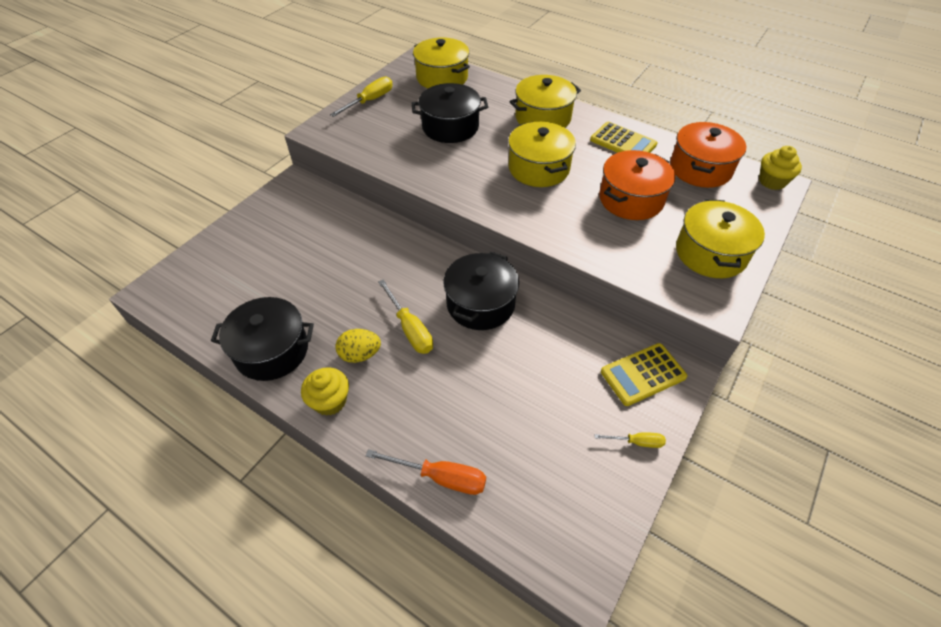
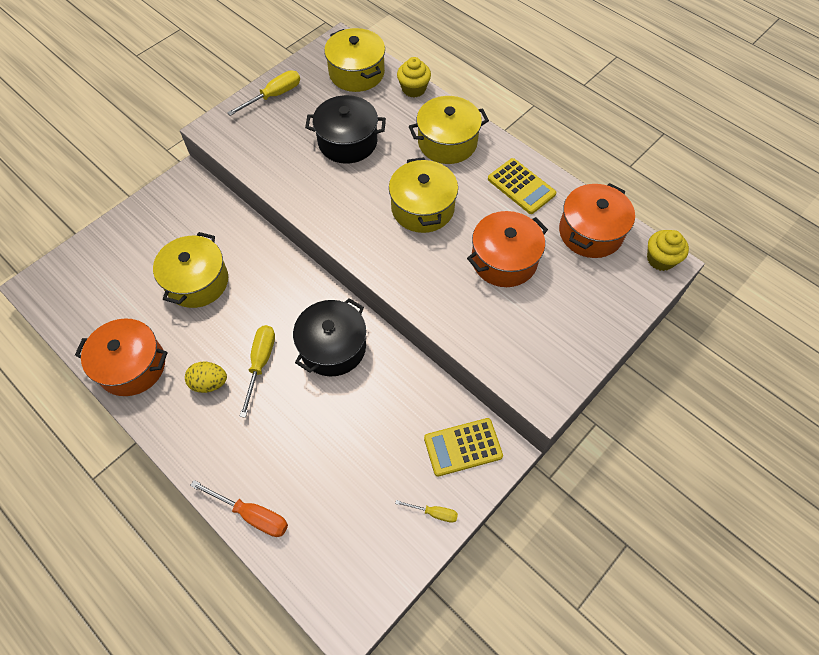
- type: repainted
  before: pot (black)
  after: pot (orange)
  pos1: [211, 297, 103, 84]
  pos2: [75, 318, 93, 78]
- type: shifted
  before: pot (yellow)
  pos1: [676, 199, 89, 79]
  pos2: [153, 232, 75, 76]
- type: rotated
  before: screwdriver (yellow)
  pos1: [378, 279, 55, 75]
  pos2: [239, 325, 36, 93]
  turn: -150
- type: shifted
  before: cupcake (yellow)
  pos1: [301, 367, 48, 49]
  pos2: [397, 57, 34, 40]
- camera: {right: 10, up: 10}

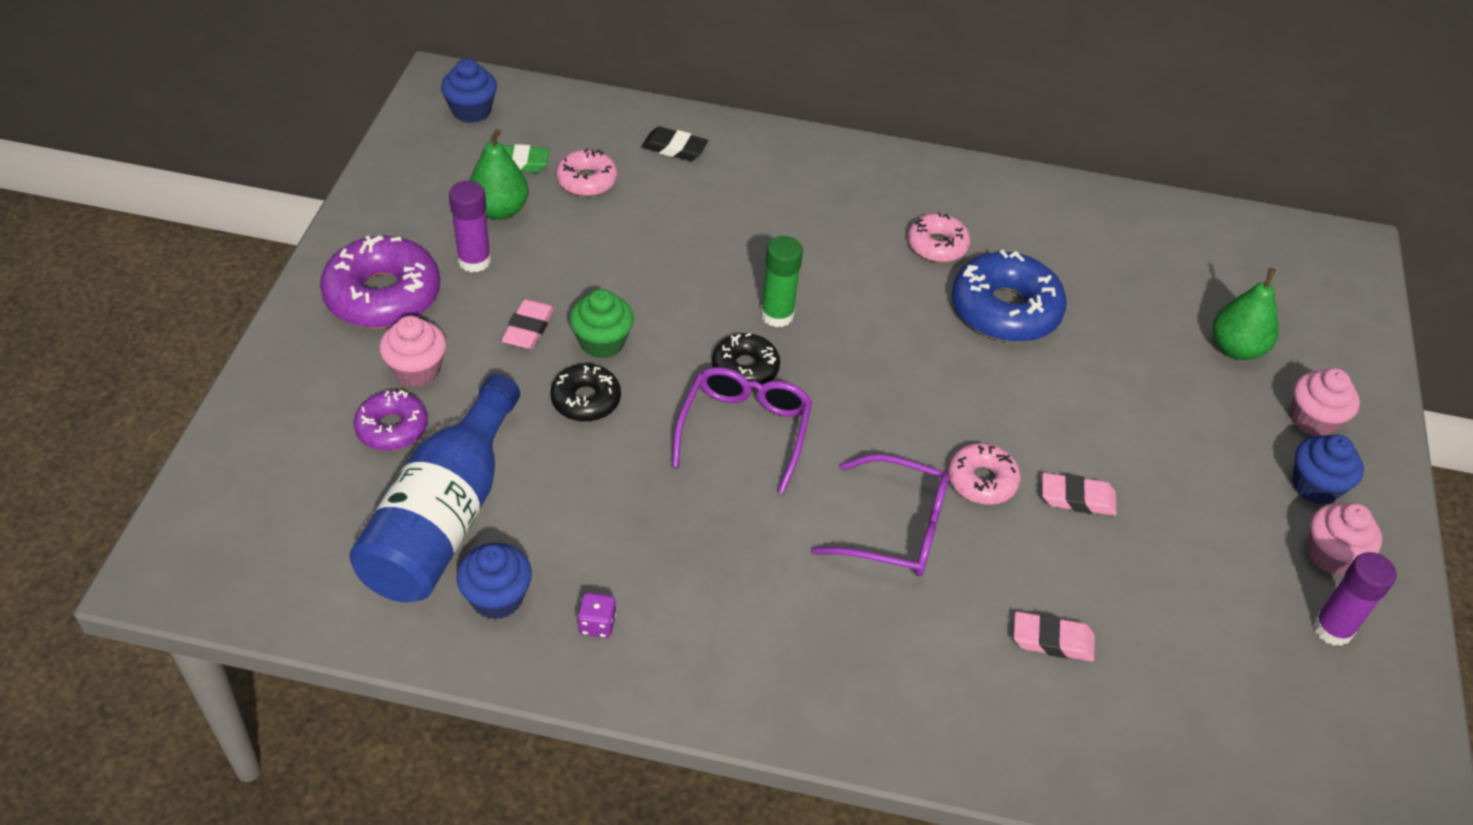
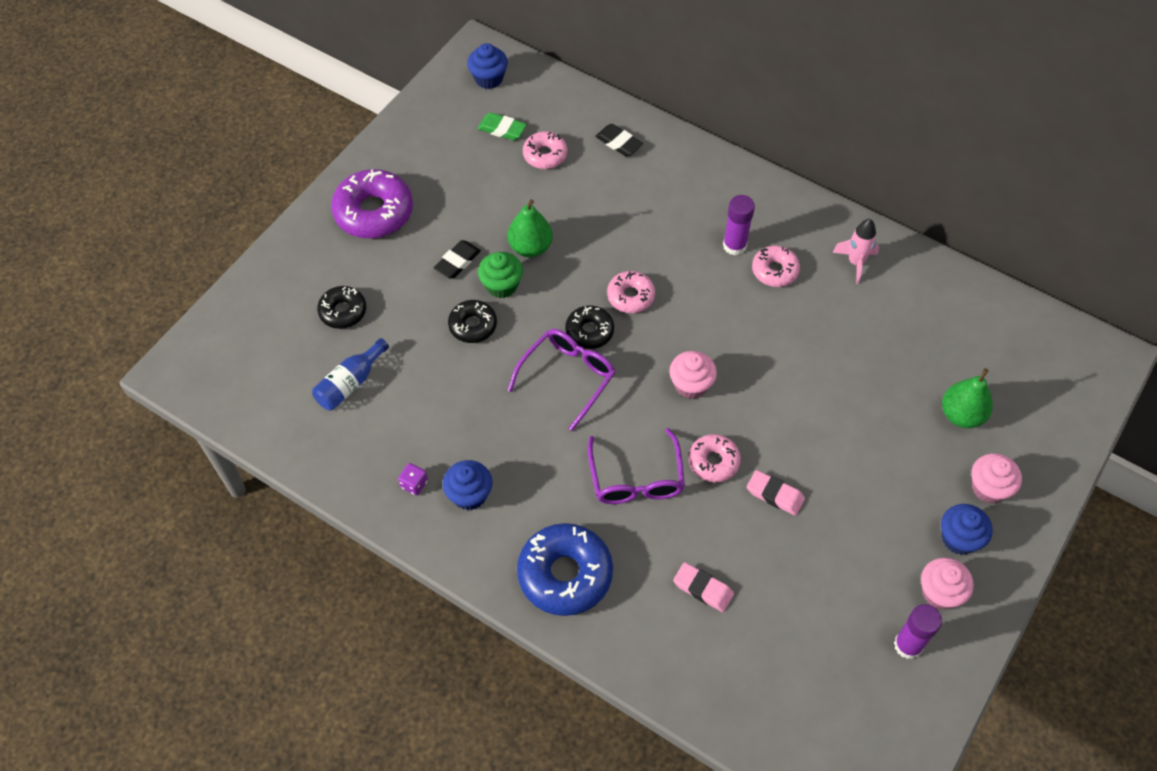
- type: scaled
  before: bottle (blue)
  pos1: [349, 374, 171, 228]
  pos2: [312, 338, 77, 73]
  scale: 0.52
- type: repainted
  before: donut (purple)
  after: donut (black)
  pos1: [354, 390, 74, 61]
  pos2: [317, 286, 49, 43]
- type: repainted
  before: eraser (pink)
  after: eraser (black)
  pos1: [501, 299, 54, 51]
  pos2: [434, 240, 47, 39]
- type: shifted
  before: cupcake (blue)
  pos1: [456, 543, 76, 77]
  pos2: [443, 460, 50, 50]
- type: shifted
  before: pear (green)
  pos1: [469, 129, 60, 91]
  pos2: [507, 199, 46, 58]
- type: shifted
  before: donut (blue)
  pos1: [952, 250, 114, 92]
  pos2: [517, 523, 96, 93]
- type: rotated
  before: glasses (purple)
  pos1: [812, 454, 137, 122]
  pos2: [588, 428, 97, 76]
  turn: 45
- type: swapped
  before: glue stick (green)
  after: donut (pink)
  pos1: [761, 236, 42, 91]
  pos2: [607, 271, 48, 42]
- type: shifted
  before: cupcake (pink)
  pos1: [379, 316, 67, 71]
  pos2: [669, 351, 48, 48]
- type: shifted
  before: glue stick (purple)
  pos1: [449, 181, 42, 91]
  pos2: [723, 195, 32, 61]
- type: new
  after: rocket (pink)
  pos2: [832, 219, 47, 65]
- camera: {right: 25, up: 10}

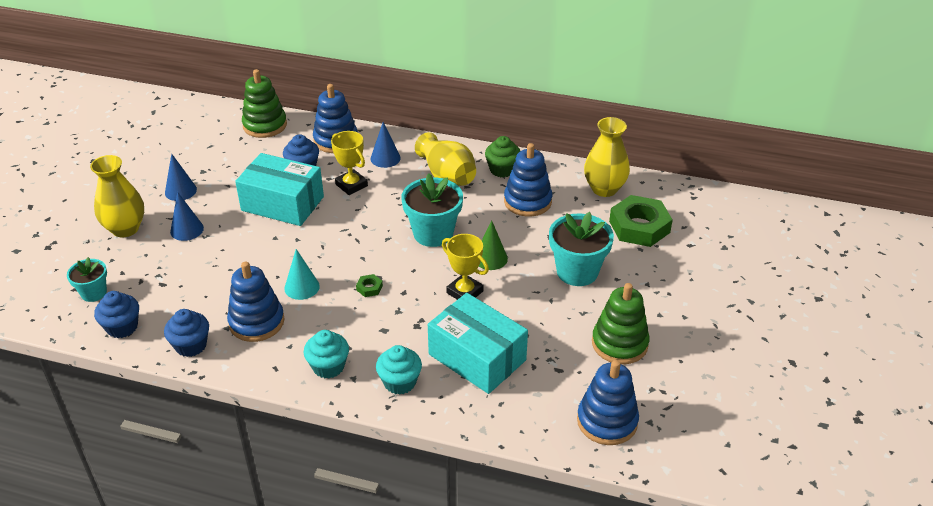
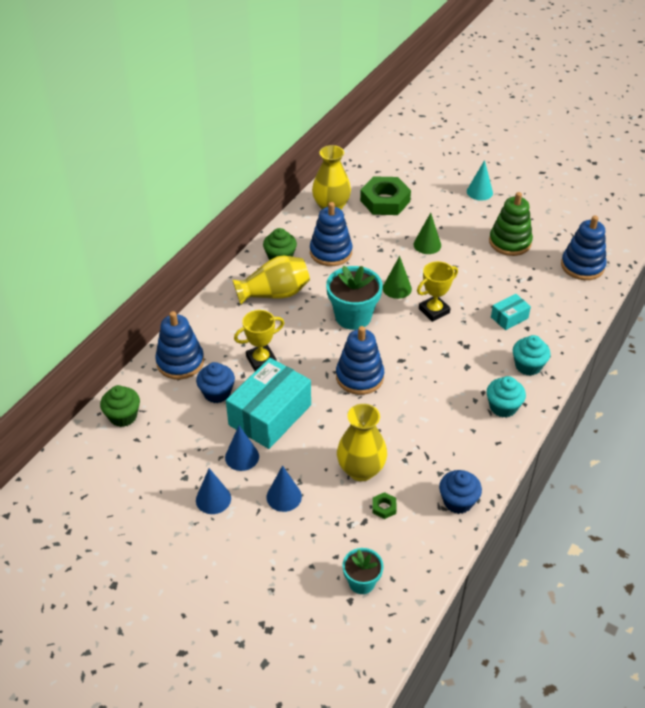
- type: swapped
  before: stacking toy (green)
  after: cupcake (green)
  pos1: [242, 69, 45, 69]
  pos2: [100, 385, 40, 42]
- type: shifted
  before: cone (blue)
  pos1: [371, 122, 30, 46]
  pos2: [225, 426, 34, 45]
- type: shifted
  before: stacking toy (blue)
  pos1: [227, 262, 58, 80]
  pos2: [336, 326, 48, 69]
- type: shifted
  before: vase (yellow)
  pos1: [90, 155, 54, 82]
  pos2: [337, 404, 50, 77]
- type: shifted
  before: nut (green)
  pos1: [356, 274, 27, 23]
  pos2: [372, 492, 25, 27]
- type: swapped
  before: flower pot (turquoise)
  after: cone (green)
  pos1: [549, 212, 65, 74]
  pos2: [414, 213, 27, 41]
- type: shifted
  before: cone (turquoise)
  pos1: [284, 249, 36, 51]
  pos2: [467, 160, 26, 41]
- type: scaled
  before: box (turquoise)
  pos1: [428, 293, 100, 101]
  pos2: [491, 294, 40, 36]
  scale: 0.48
- type: gone
  before: cupcake (blue)
  pos1: [94, 291, 45, 47]
- camera: {right: -75, up: 5}

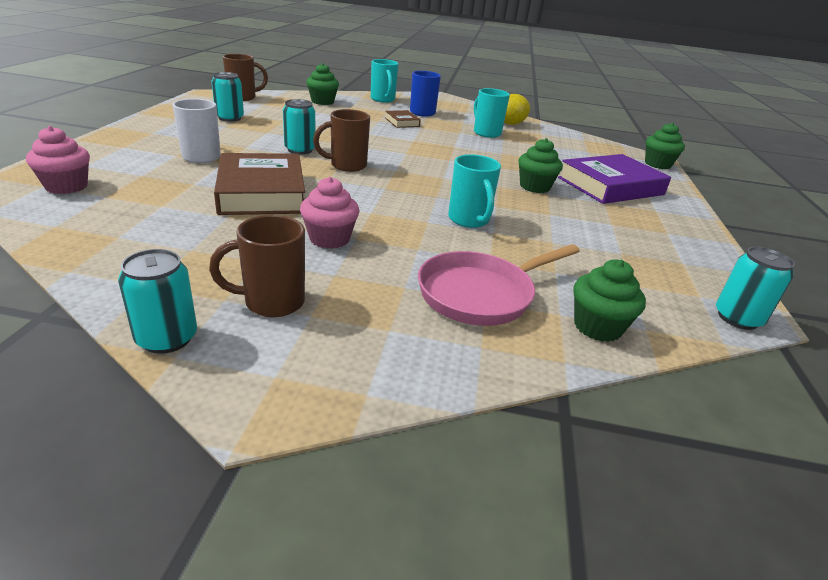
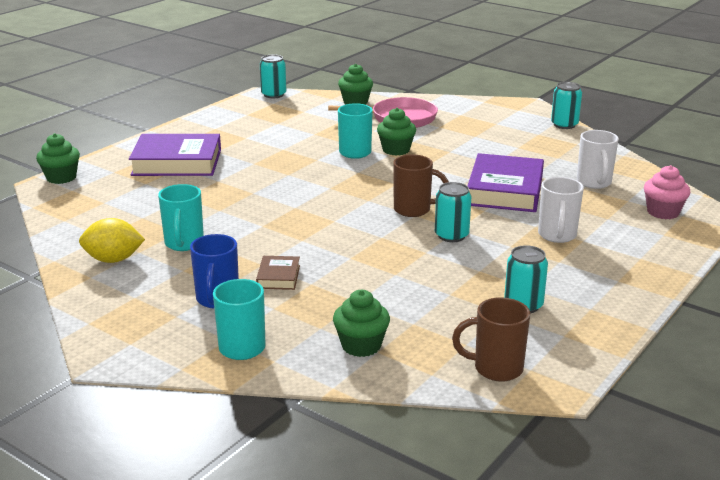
- type: shifted
  before: cupcake (green)
  pos1: [518, 138, 45, 55]
  pos2: [377, 108, 39, 48]
- type: repainted
  before: book (brown)
  after: book (purple)
  pos1: [214, 153, 91, 62]
  pos2: [468, 153, 76, 59]
- type: new
  after: mug (white)
  pos2: [577, 130, 42, 59]
- type: gone
  before: mug (brown)
  pos1: [209, 215, 96, 102]
- type: gone
  before: cupcake (pink)
  pos1: [300, 177, 59, 72]
- camera: {right: -150, up: -5}

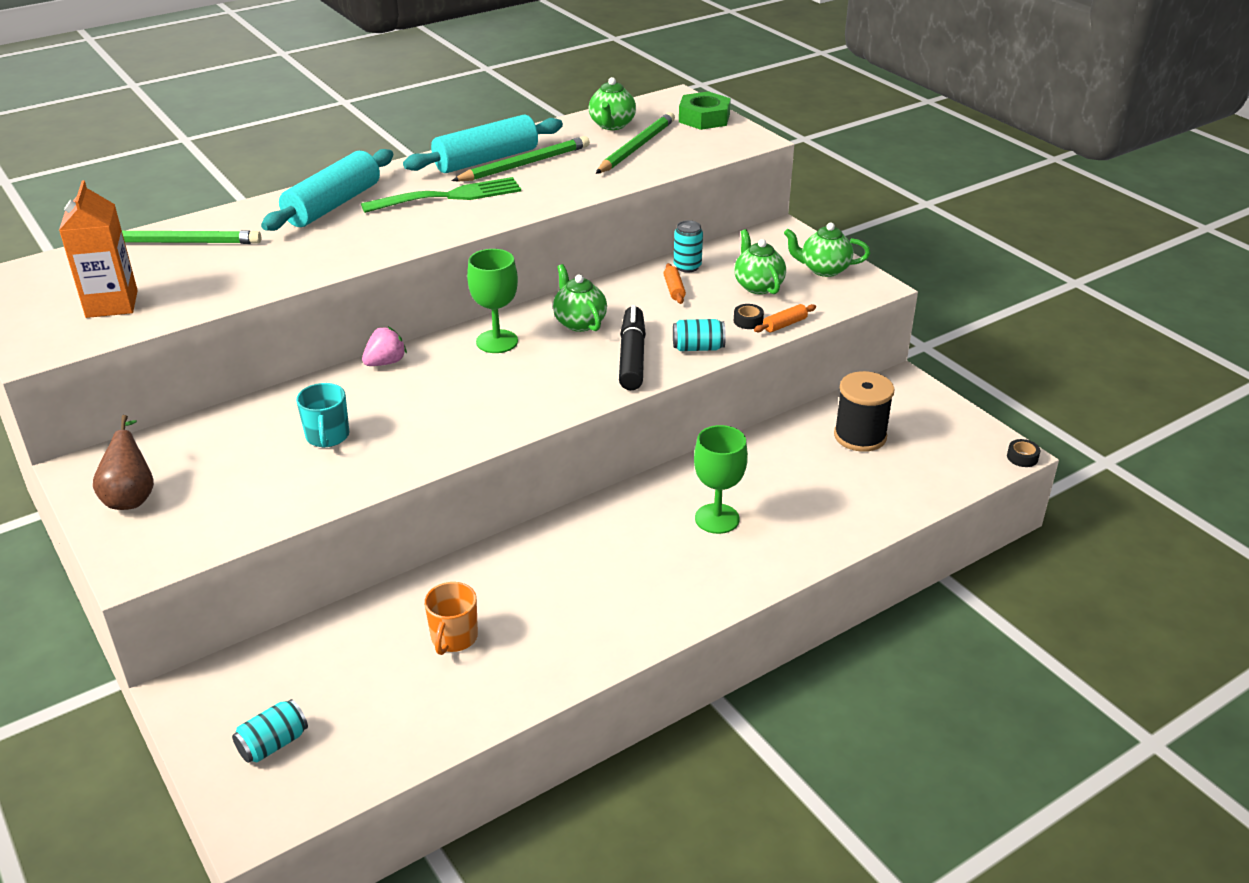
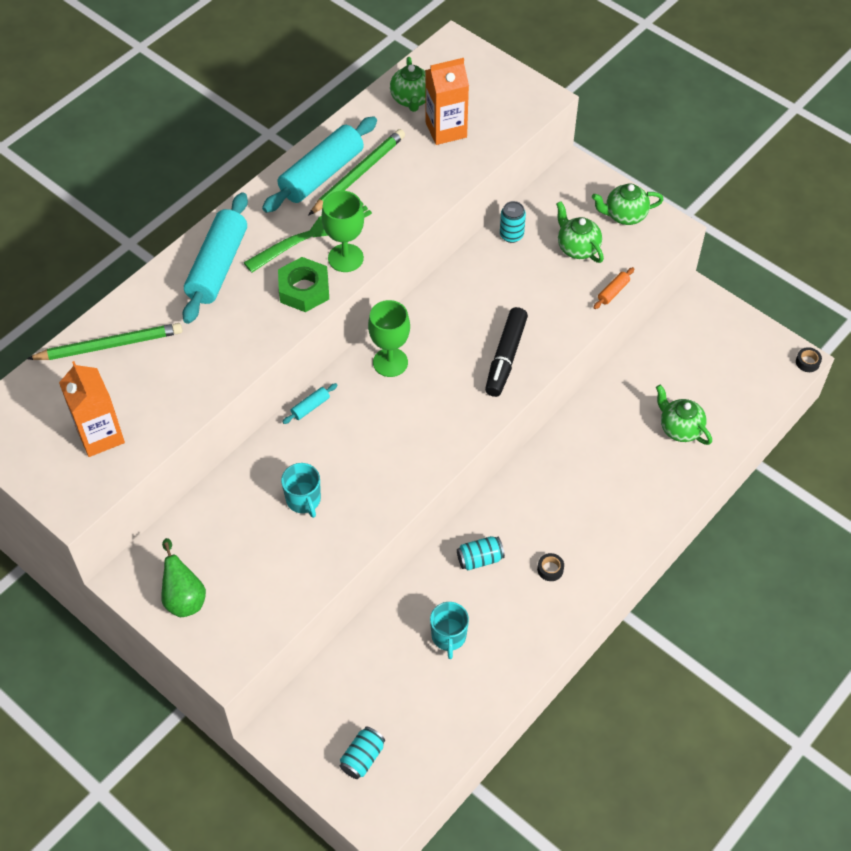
- type: repainted
  before: pear (brown)
  after: pear (green)
  pos1: [93, 415, 61, 95]
  pos2: [161, 538, 45, 79]
- type: shifted
  before: nut (green)
  pos1: [679, 91, 52, 39]
  pos2: [278, 257, 51, 55]
- type: swapped
  before: strawberry (pink)
  after: rolling pin (turquoise)
  pos1: [362, 327, 45, 39]
  pos2: [283, 383, 55, 41]
- type: shifted
  before: goblet (green)
  pos1: [694, 425, 54, 109]
  pos2: [321, 191, 43, 81]
- type: swapped
  before: pencil (green)
  after: carton (orange)
  pos1: [596, 112, 79, 62]
  pos2: [425, 58, 44, 87]
- type: repainted
  before: mug (orange)
  after: mug (turquoise)
  pos1: [424, 582, 54, 73]
  pos2: [430, 602, 39, 57]
- type: shifted
  before: can (turquoise)
  pos1: [673, 319, 53, 32]
  pos2: [457, 536, 48, 34]
- type: rotated
  before: marker (black)
  pos1: [619, 305, 27, 85]
  pos2: [485, 307, 43, 90]
  turn: -150
- type: shifted
  before: tape (black)
  pos1: [734, 304, 30, 25]
  pos2: [537, 553, 27, 28]
- type: shifted
  before: teapot (green)
  pos1: [553, 264, 54, 68]
  pos2: [656, 385, 56, 60]
- type: gone
  before: rolling pin (orange)
  pos1: [664, 263, 22, 41]
- type: gone
  before: spool (black)
  pos1: [834, 371, 61, 81]
- camera: {right: -15, up: 20}

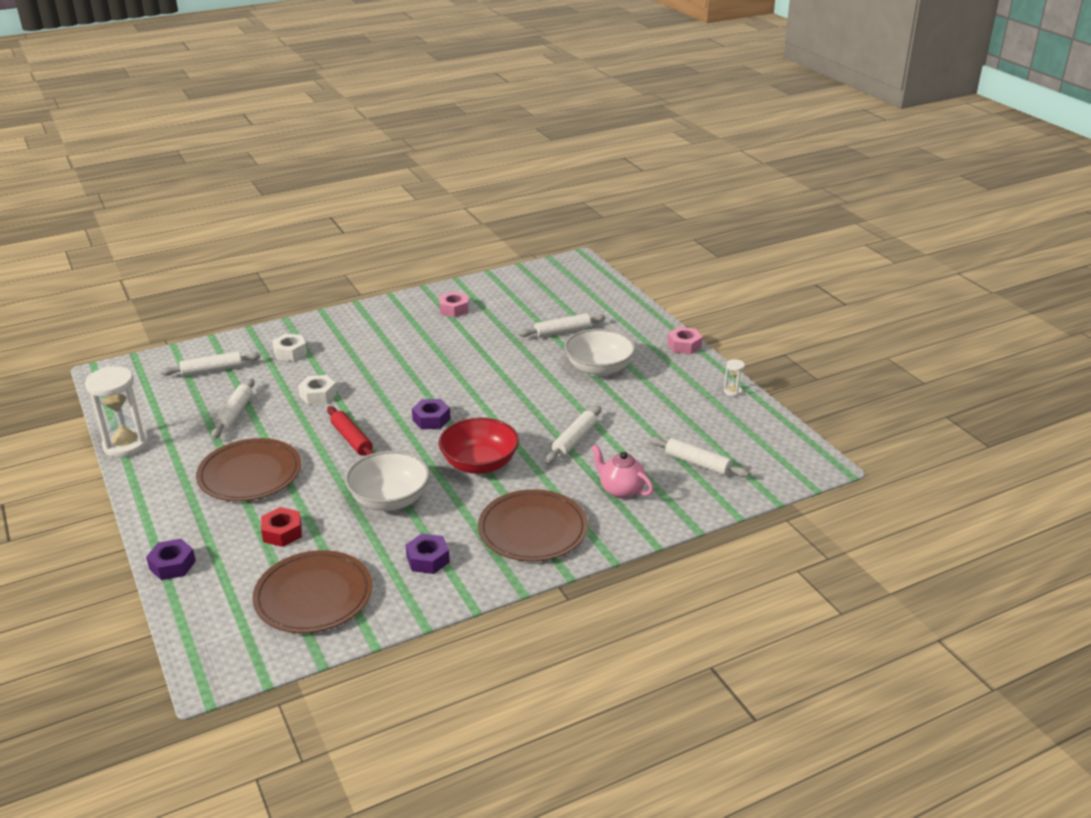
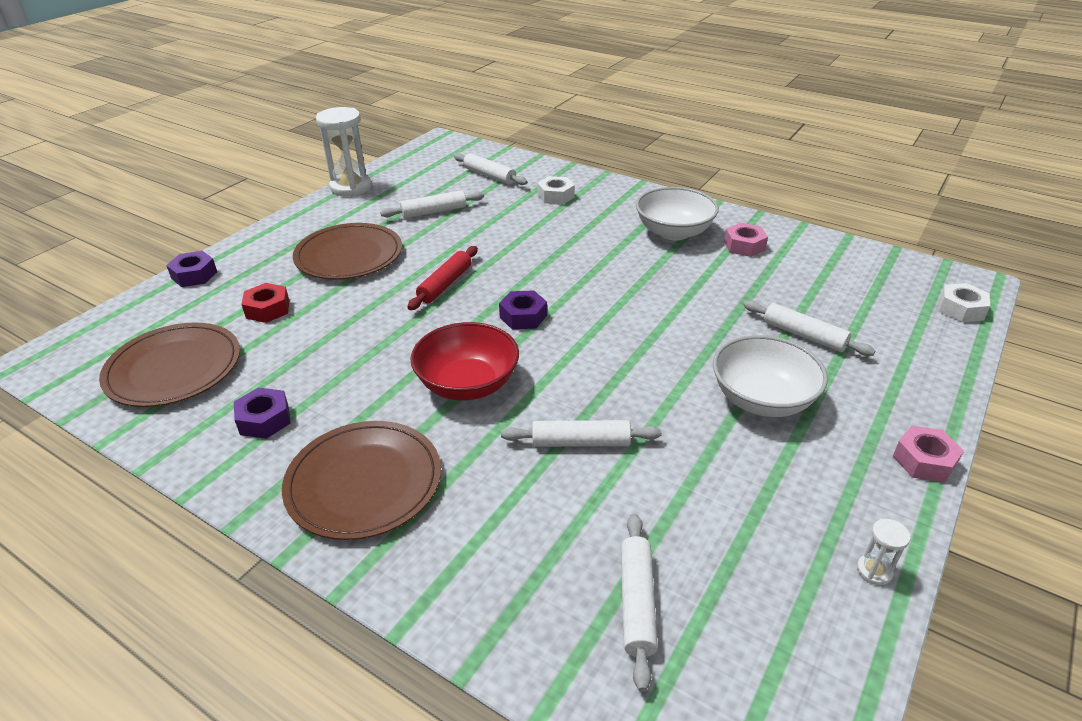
- type: shifted
  before: bowl (white)
  pos1: [345, 451, 85, 60]
  pos2: [636, 187, 83, 53]
- type: shifted
  before: nut (white)
  pos1: [298, 375, 39, 30]
  pos2: [939, 283, 51, 39]
- type: gone
  before: teapot (pink)
  pos1: [591, 444, 63, 55]
- camera: {right: 60, up: 5}

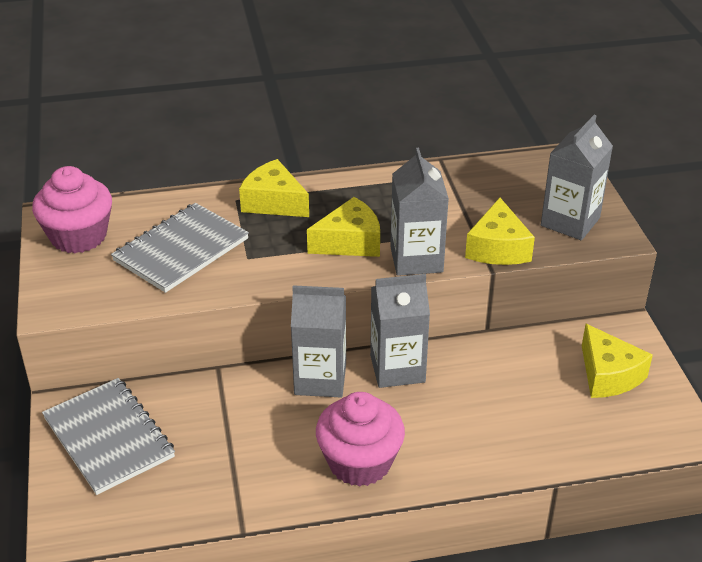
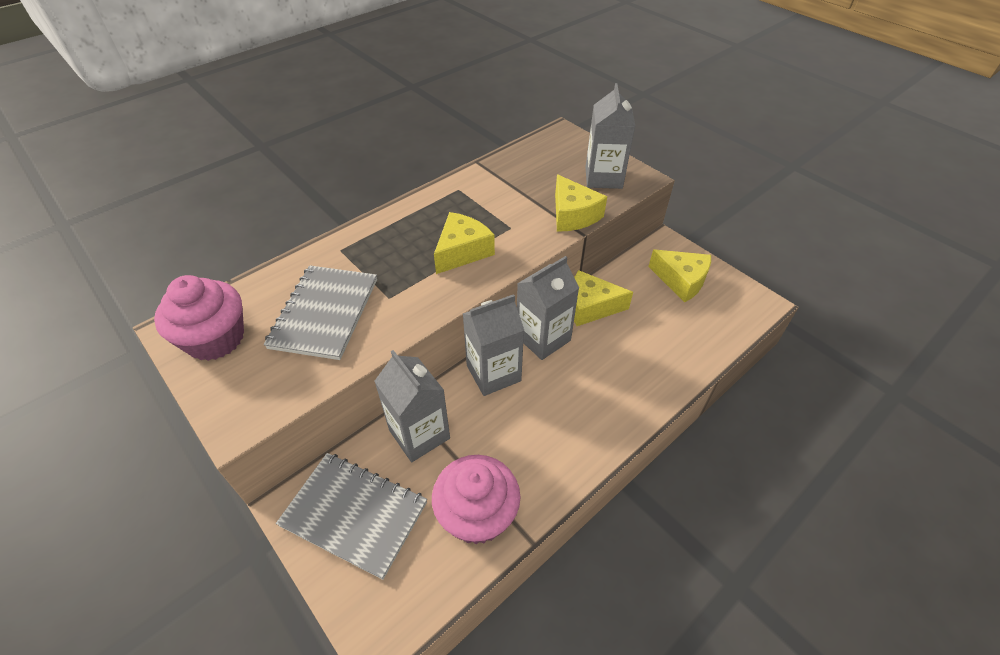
- type: shifted
  before: carton (grey)
  pos1: [390, 148, 59, 128]
  pos2: [374, 350, 76, 112]
- type: shifted
  before: cupcake (pink)
  pos1: [316, 392, 89, 95]
  pos2: [432, 455, 89, 89]
- type: shifted
  before: cheese (yellow)
  pos1: [239, 159, 70, 58]
  pos2: [574, 270, 59, 56]
- camera: {right: -30, up: 10}

